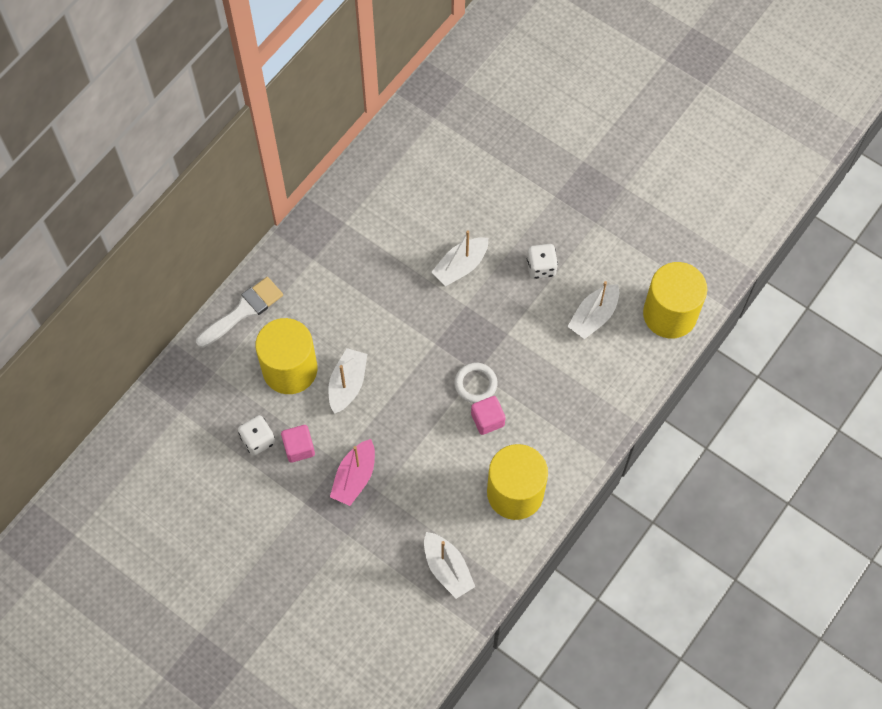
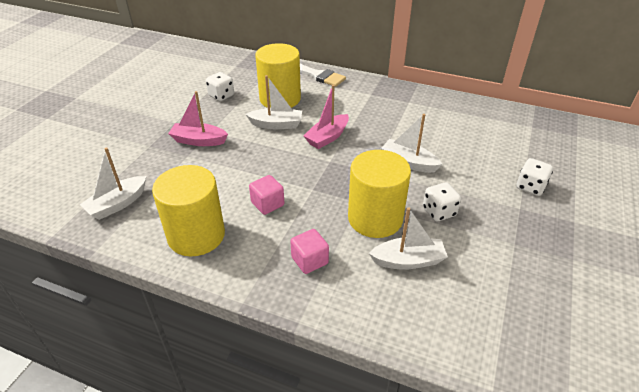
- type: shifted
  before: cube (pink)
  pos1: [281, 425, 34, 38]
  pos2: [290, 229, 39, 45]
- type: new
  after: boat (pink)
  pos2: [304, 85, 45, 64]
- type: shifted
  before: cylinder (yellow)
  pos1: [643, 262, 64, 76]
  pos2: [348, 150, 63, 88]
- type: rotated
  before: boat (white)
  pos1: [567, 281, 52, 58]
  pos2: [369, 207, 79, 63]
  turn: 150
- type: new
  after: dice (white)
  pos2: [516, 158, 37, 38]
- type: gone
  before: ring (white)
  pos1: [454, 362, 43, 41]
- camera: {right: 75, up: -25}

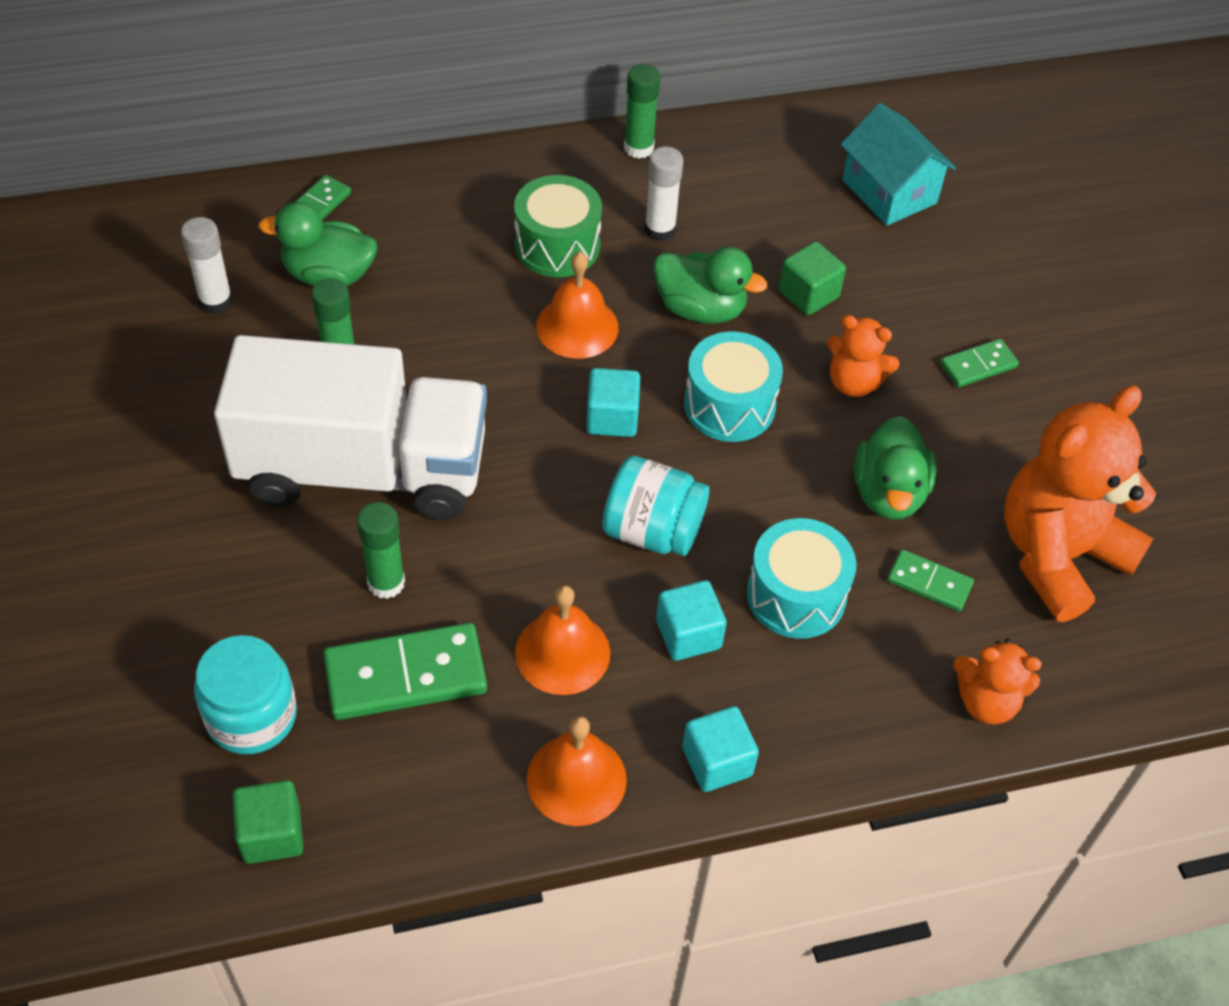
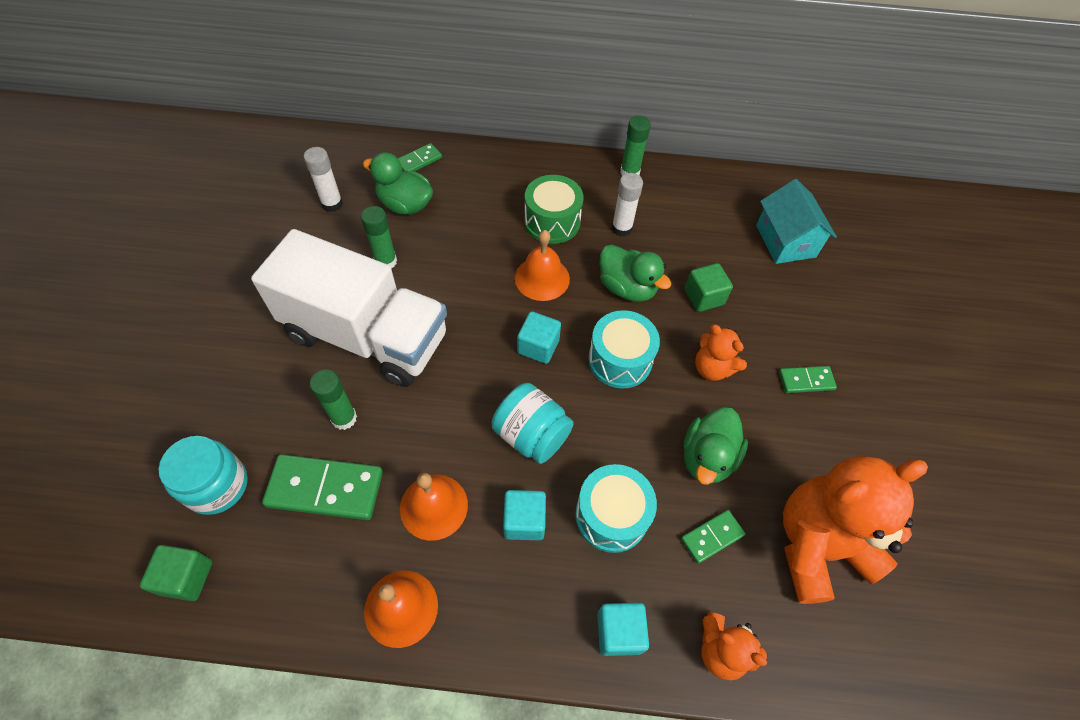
- type: shifted
  before: cube (turquoise)
  pos1: [682, 706, 77, 86]
  pos2: [597, 603, 52, 53]
- type: rotated
  before: domino (green)
  pos1: [887, 549, 87, 63]
  pos2: [681, 510, 64, 54]
  turn: -75
- camera: {right: 20, up: 5}

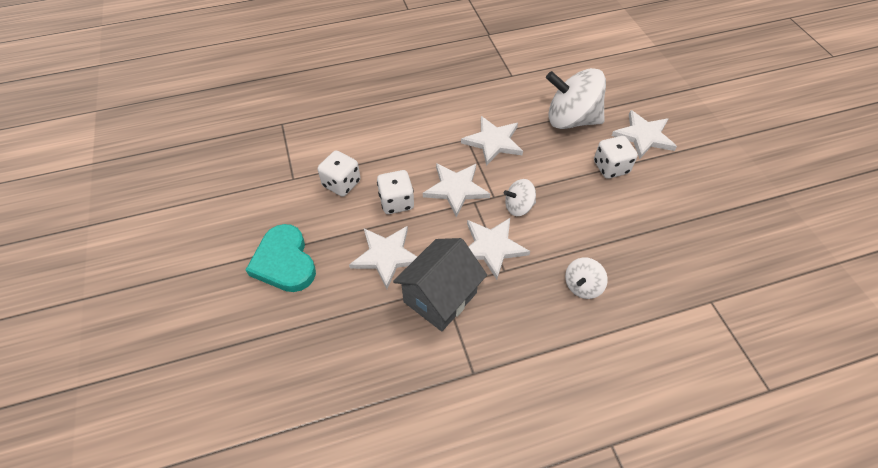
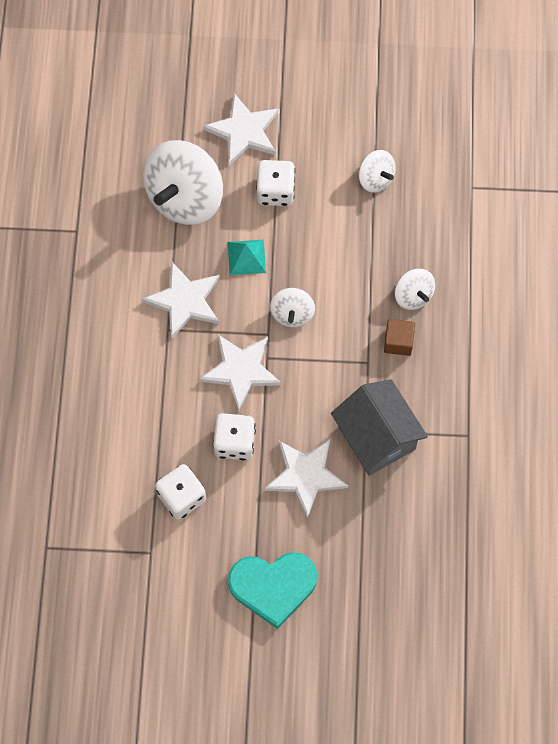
- type: new
  after: pyramid (turquoise)
  pos2: [228, 240, 38, 35]
- type: new
  after: spinning top (white)
  pos2: [358, 150, 38, 43]
- type: new
  after: cube (brown)
  pos2: [384, 319, 31, 37]
- type: gone
  before: star (white)
  pos1: [467, 218, 63, 62]
- camera: {right: -70, up: 15}

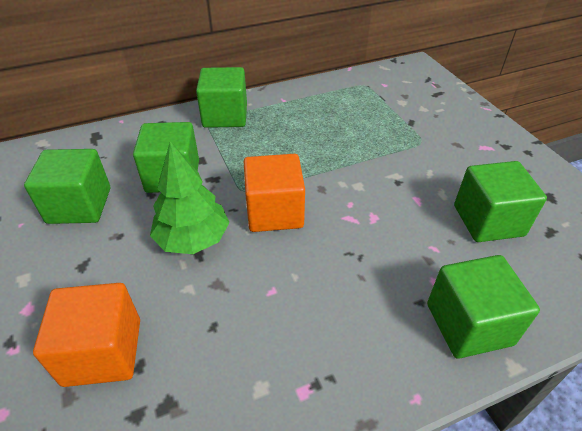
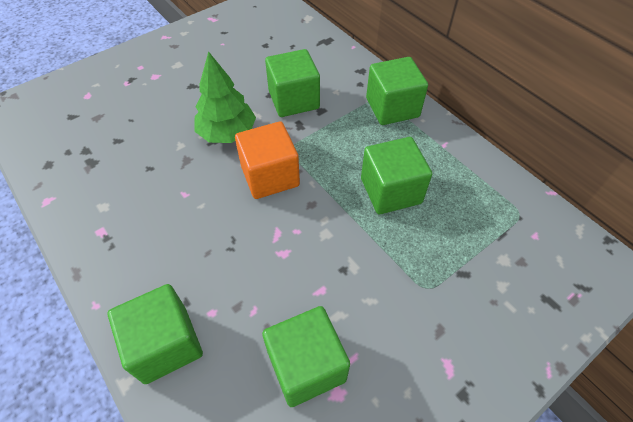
- type: shifted
  before: cube (green)
  pos1: [24, 149, 86, 75]
  pos2: [361, 137, 71, 77]
- type: gone
  before: cube (orange)
  pos1: [33, 283, 107, 104]
- camera: {right: 75, up: 10}

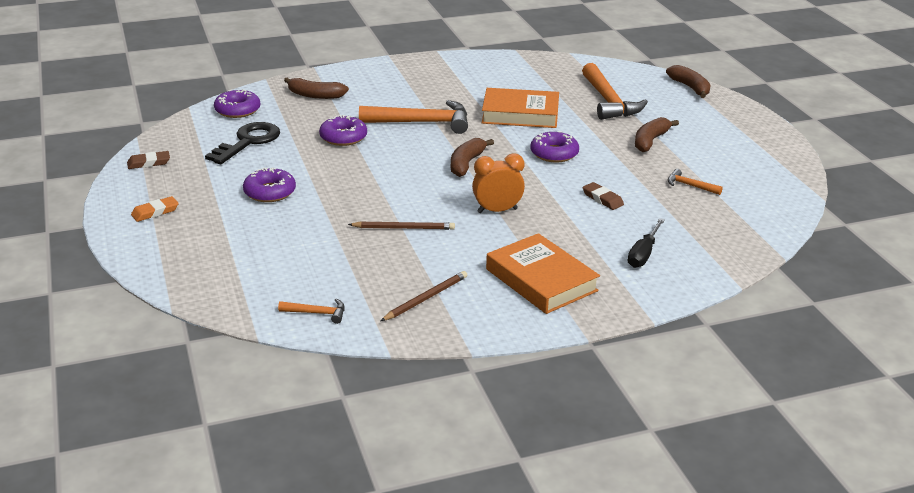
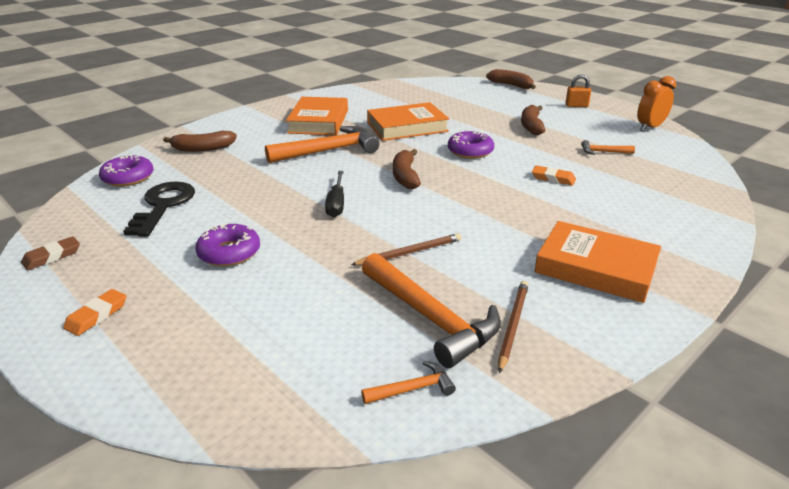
- type: new
  after: book (orange)
  pos2: [286, 97, 62, 38]
- type: shifted
  before: screwdriver (black)
  pos1: [628, 218, 37, 50]
  pos2: [325, 171, 19, 46]
- type: shifted
  before: hammer (orange)
  pos1: [582, 63, 66, 57]
  pos2: [362, 253, 139, 115]
- type: repainted
  before: eraser (brown)
  after: eraser (orange)
  pos1: [582, 182, 42, 28]
  pos2: [532, 165, 44, 21]
- type: new
  after: padlock (orange)
  pos2: [566, 74, 25, 33]
- type: shifted
  before: clock (orange)
  pos1: [472, 153, 53, 60]
  pos2: [637, 76, 39, 55]
- type: gone
  before: donut (purple)
  pos1: [319, 115, 48, 31]
- camera: {right: -25, up: 0}

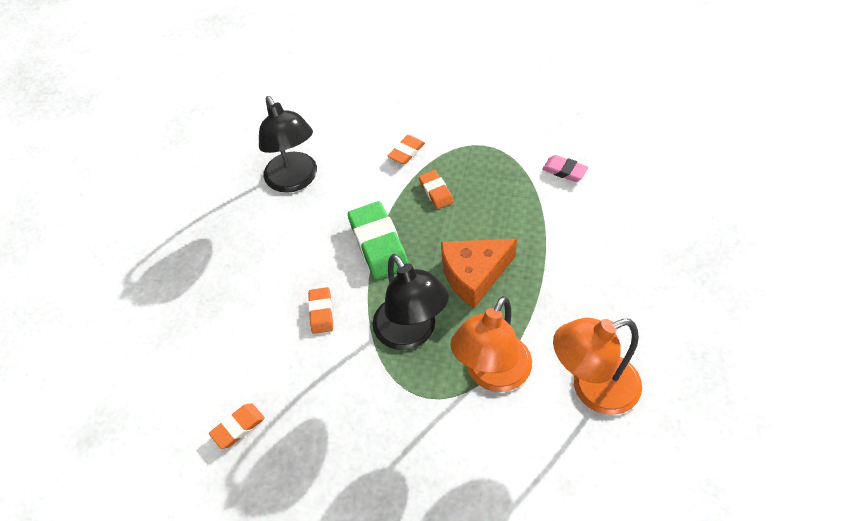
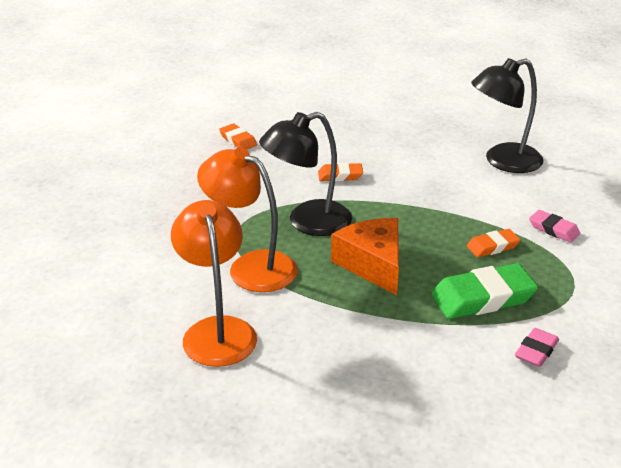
- type: shifted
  before: eraser (green)
  pos1: [348, 201, 61, 78]
  pos2: [431, 263, 107, 56]
- type: repainted
  before: eraser (orange)
  after: eraser (pink)
  pos1: [388, 135, 37, 29]
  pos2: [529, 210, 51, 33]
- camera: {right: 90, up: -20}

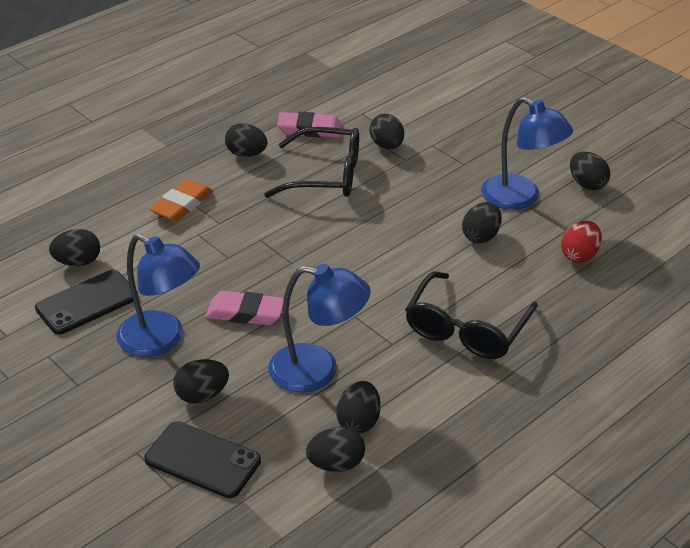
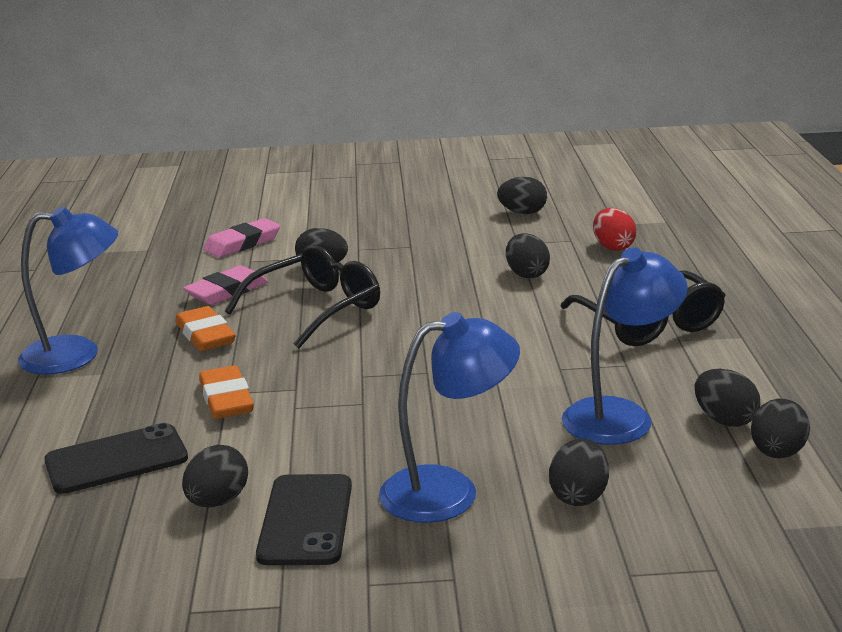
- type: shifted
  before: lamp (blue)
  pos1: [481, 97, 92, 113]
  pos2: [18, 206, 100, 169]
- type: shifted
  before: phone (black)
  pos1: [144, 421, 117, 77]
  pos2: [44, 423, 144, 71]
- type: swapped
  before: egg (black)
  after: eraser (orange)
  pos1: [225, 123, 42, 34]
  pos2: [175, 306, 61, 45]
- type: shifted
  before: eraser (pink)
  pos1: [205, 291, 79, 34]
  pos2: [203, 218, 77, 40]
- camera: {right: -50, up: -15}

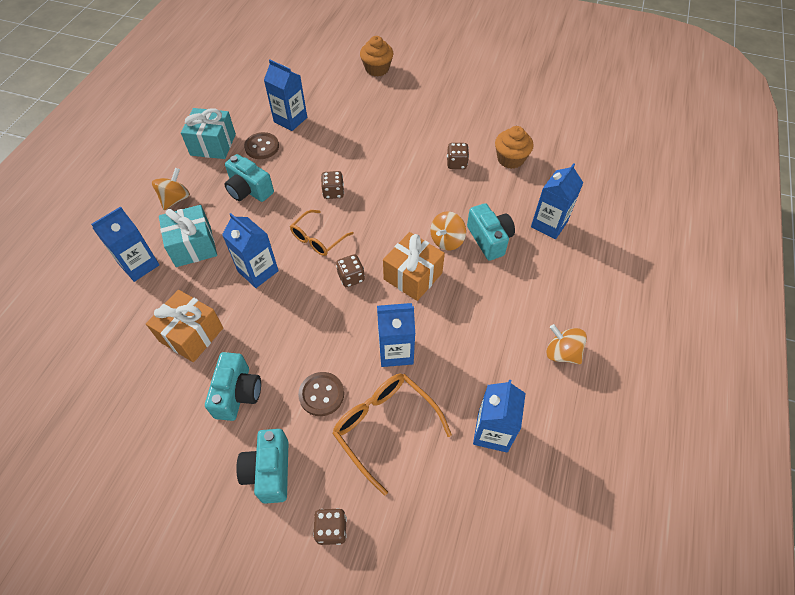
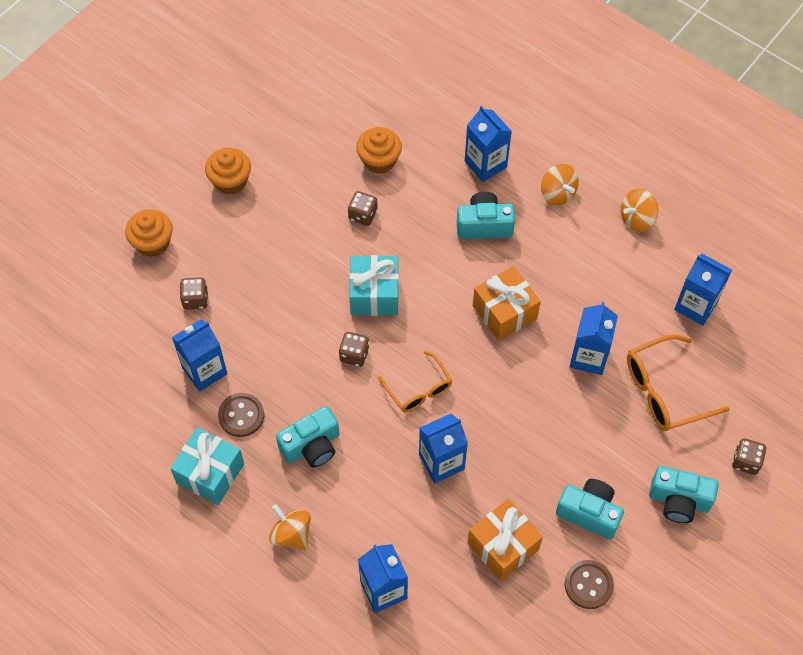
- type: shifted
  before: dice (brown)
  pos1: [336, 254, 29, 33]
  pos2: [180, 278, 28, 32]
- type: new
  after: cupcake (orange)
  pos2: [205, 148, 46, 47]
- type: shifted
  before: gift (turquoise)
  pos1: [159, 205, 58, 62]
  pos2: [349, 255, 50, 61]
- type: shifted
  before: spinning top (orange)
  pos1: [430, 211, 36, 40]
  pos2: [541, 164, 38, 41]
- type: shifted
  before: button (brown)
  pos1: [298, 372, 46, 44]
  pos2: [565, 560, 49, 49]
- camera: {right: -70, up: 5}

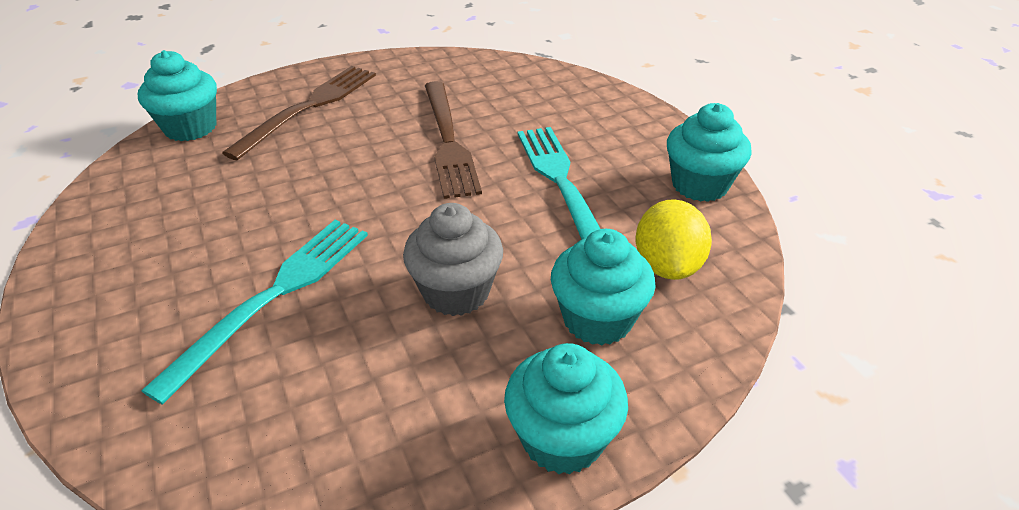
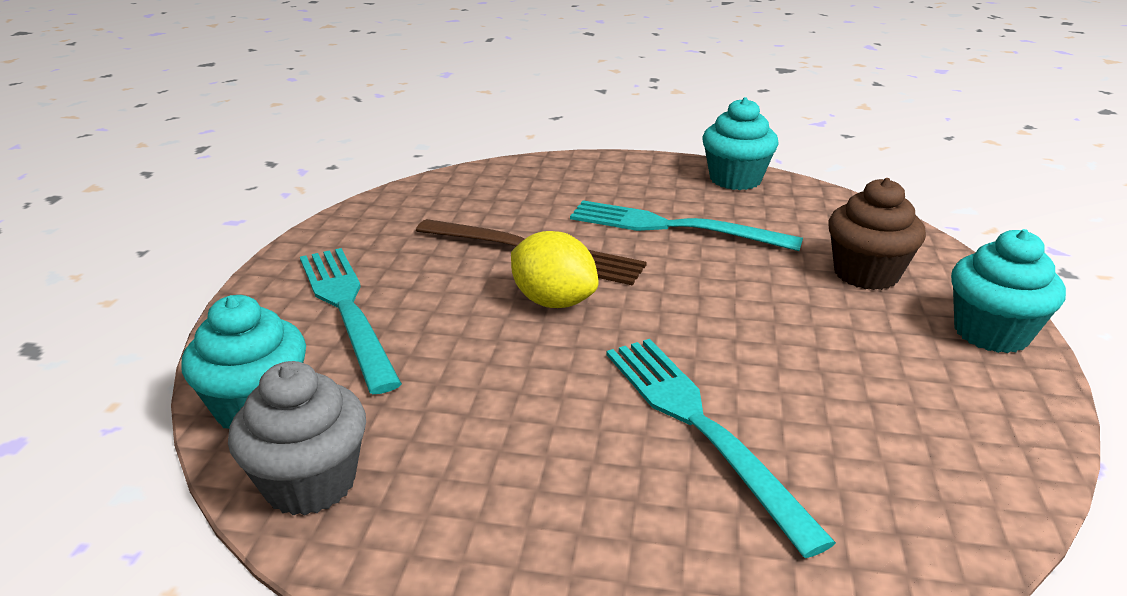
- type: shifted
  before: cupcake (grey)
  pos1: [403, 203, 100, 113]
  pos2: [228, 361, 138, 154]
- type: repainted
  before: fork (brown)
  after: fork (turquoise)
  pos1: [222, 66, 154, 94]
  pos2: [300, 248, 102, 146]
- type: shifted
  before: lemon (yellow)
  pos1: [635, 199, 77, 81]
  pos2: [511, 231, 87, 77]
- type: repainted
  before: cupcake (turquoise)
  after: cupcake (brown)
  pos1: [551, 229, 105, 117]
  pos2: [828, 178, 98, 112]
- camera: {right: -55, up: -10}

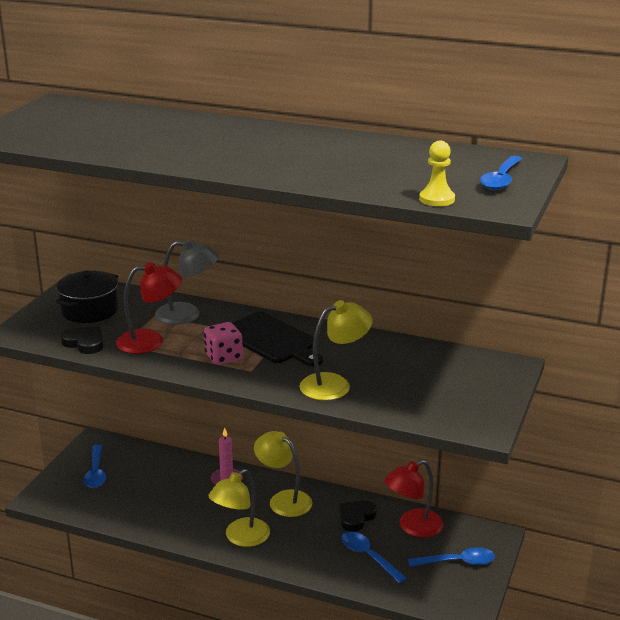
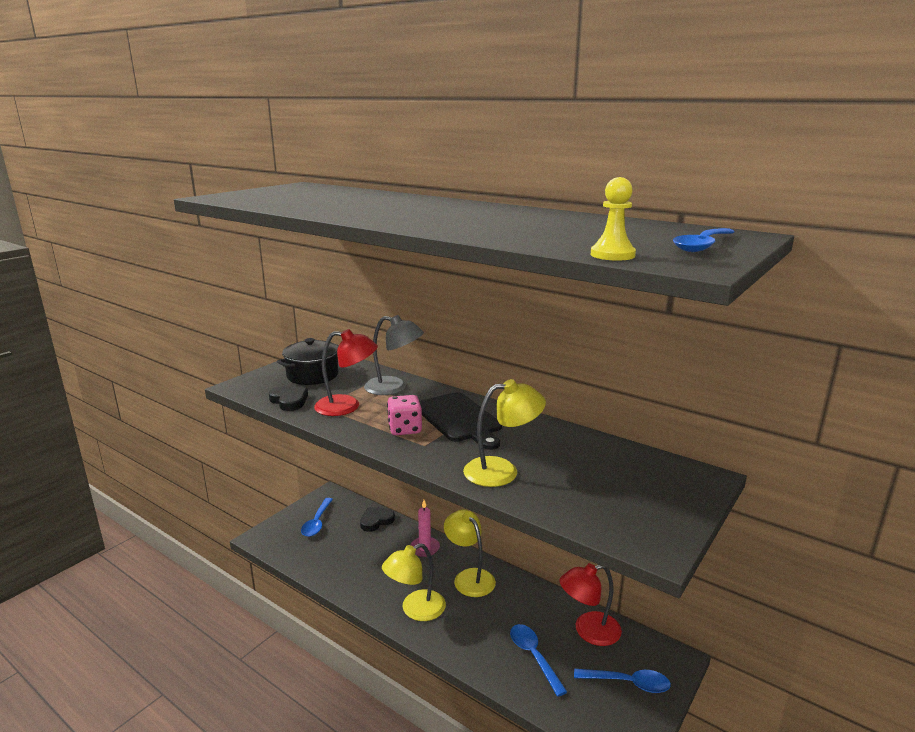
- type: shifted
  before: heart (black)
  pos1: [340, 500, 37, 32]
  pos2: [360, 507, 35, 25]
- camera: {right: 15, up: -5}

